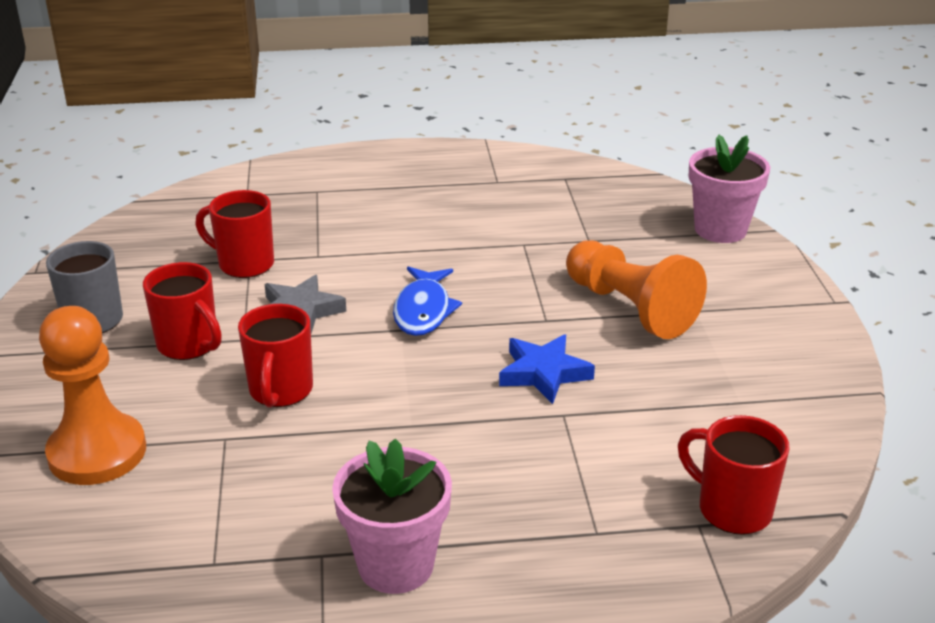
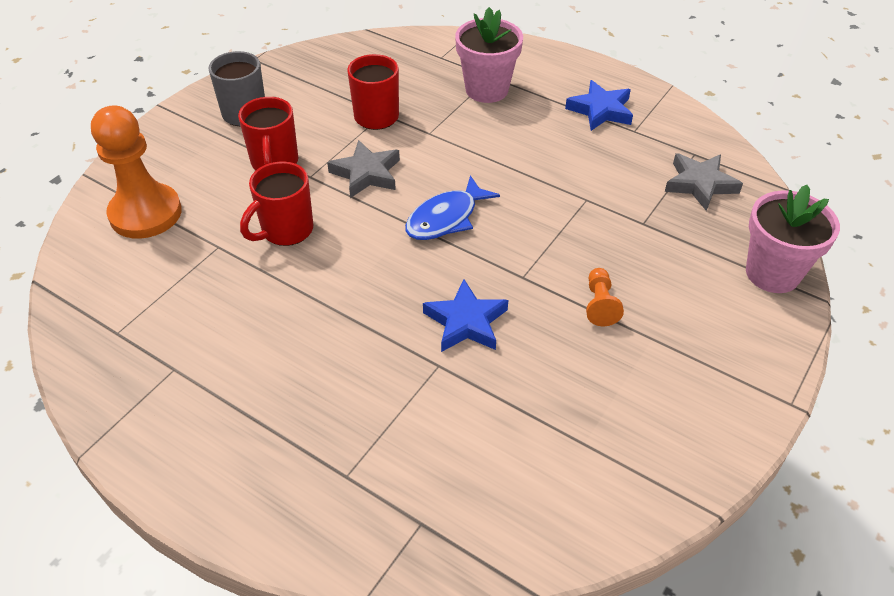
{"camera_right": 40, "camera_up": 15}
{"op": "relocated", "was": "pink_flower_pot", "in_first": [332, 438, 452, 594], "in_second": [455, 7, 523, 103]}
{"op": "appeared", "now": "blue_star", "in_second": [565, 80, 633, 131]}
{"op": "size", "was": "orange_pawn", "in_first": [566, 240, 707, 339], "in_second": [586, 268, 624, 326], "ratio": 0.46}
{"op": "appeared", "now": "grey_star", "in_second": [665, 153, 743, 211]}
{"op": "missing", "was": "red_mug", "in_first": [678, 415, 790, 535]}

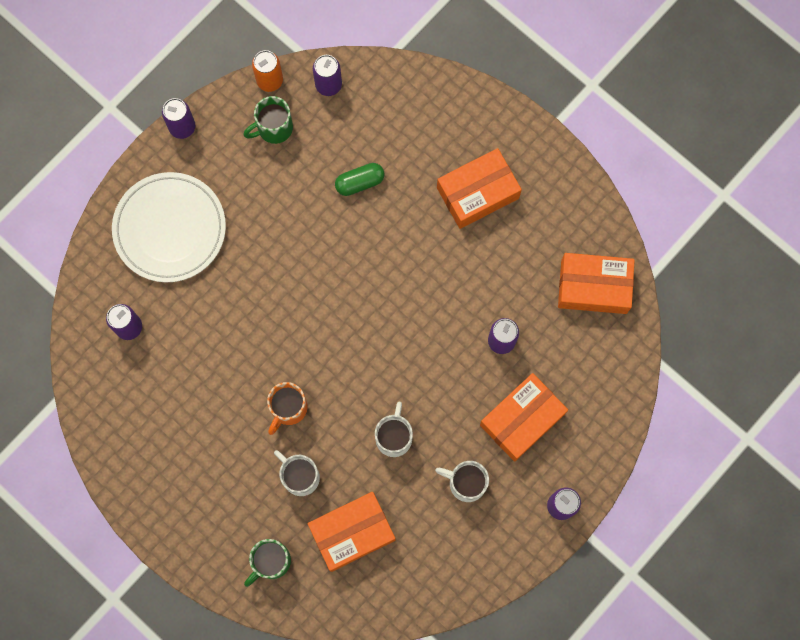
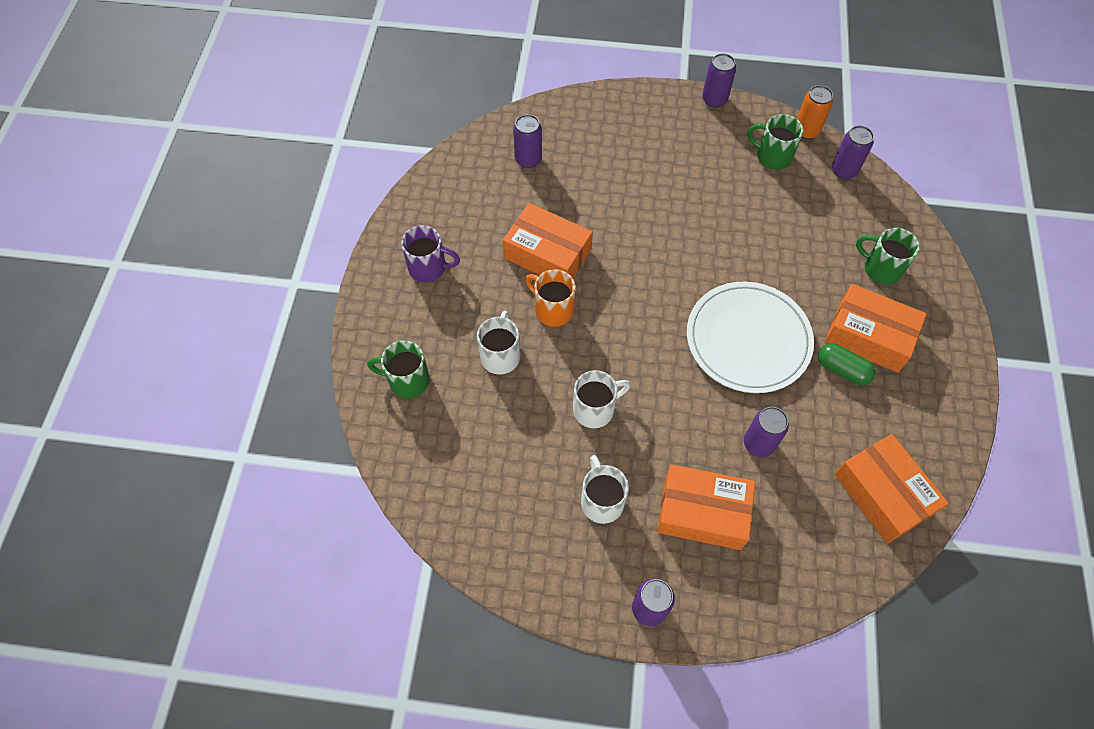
{"camera_right": 55, "camera_up": -15}
{"op": "appeared", "now": "purple_mug", "in_second": [401, 225, 460, 282]}
{"op": "relocated", "was": "orange_box", "in_first": [308, 492, 395, 572], "in_second": [503, 203, 593, 278]}
{"op": "spun", "was": "orange_mug", "in_first": [267, 382, 308, 435], "in_second": [525, 269, 575, 327], "clockwise": 45}
{"op": "relocated", "was": "white_plate", "in_first": [112, 172, 226, 282], "in_second": [687, 282, 814, 393]}
{"op": "relocated", "was": "green_capsule", "in_first": [335, 163, 385, 196], "in_second": [818, 343, 876, 385]}
{"op": "appeared", "now": "green_mug", "in_second": [856, 228, 920, 285]}

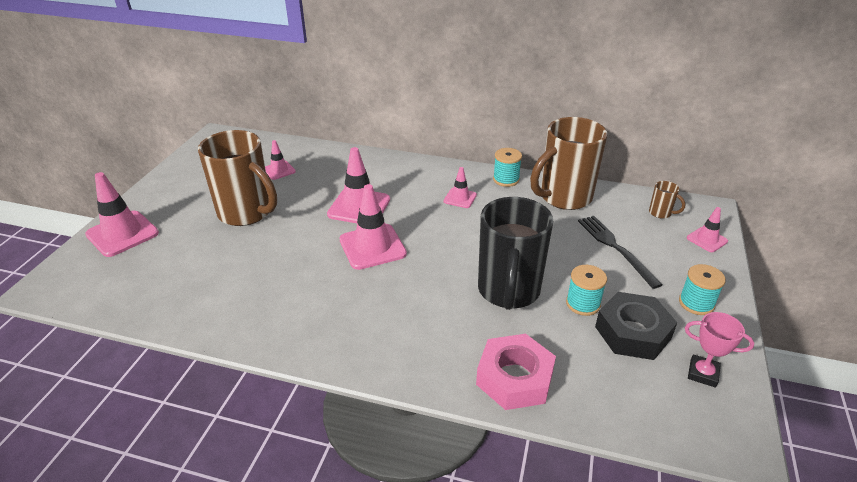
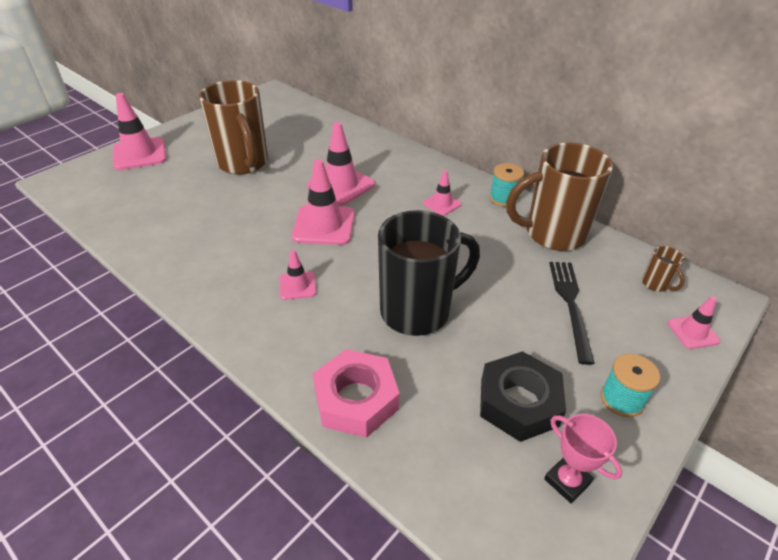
{"camera_right": 25, "camera_up": 5}
{"op": "relocated", "was": "pink_traffic_cone", "in_first": [265, 140, 296, 180], "in_second": [280, 250, 316, 300]}
{"op": "spun", "was": "black_mug", "in_first": [478, 197, 553, 310], "in_second": [378, 210, 480, 336], "clockwise": -150}
{"op": "missing", "was": "turquoise_spool", "in_first": [566, 265, 607, 316]}

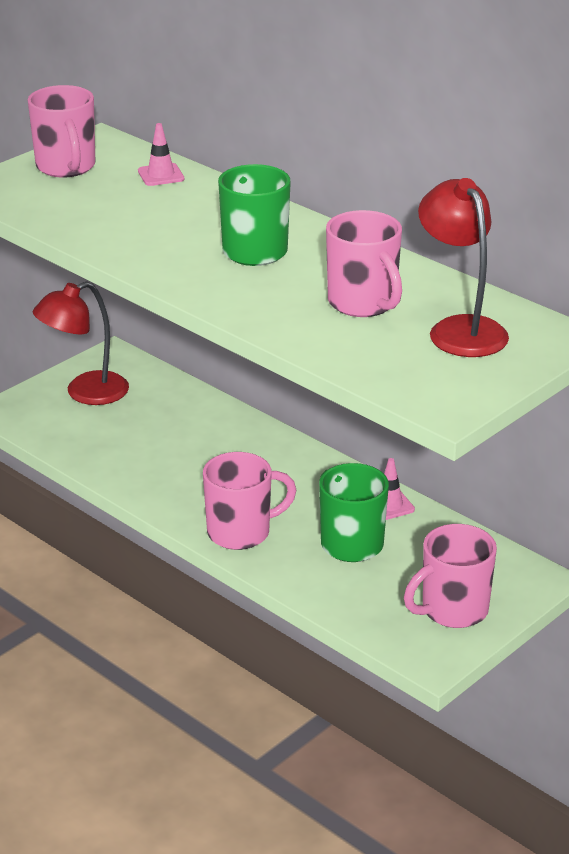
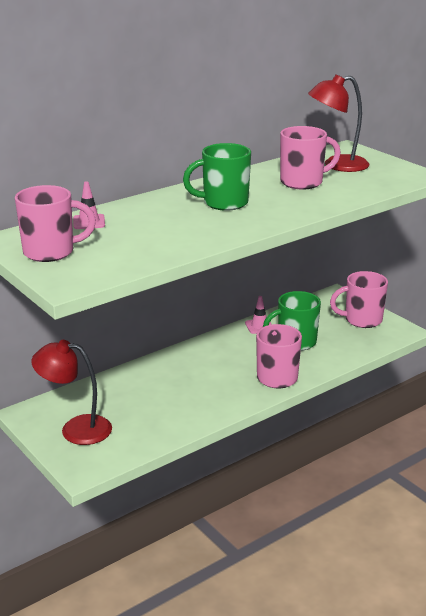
{"camera_right": -80, "camera_up": -5}
{"op": "spun", "was": "red_lamp", "in_first": [33, 281, 129, 405], "in_second": [31, 340, 112, 445], "clockwise": 120}
{"op": "spun", "was": "pink_mug", "in_first": [404, 524, 497, 628], "in_second": [330, 271, 388, 328], "clockwise": 105}

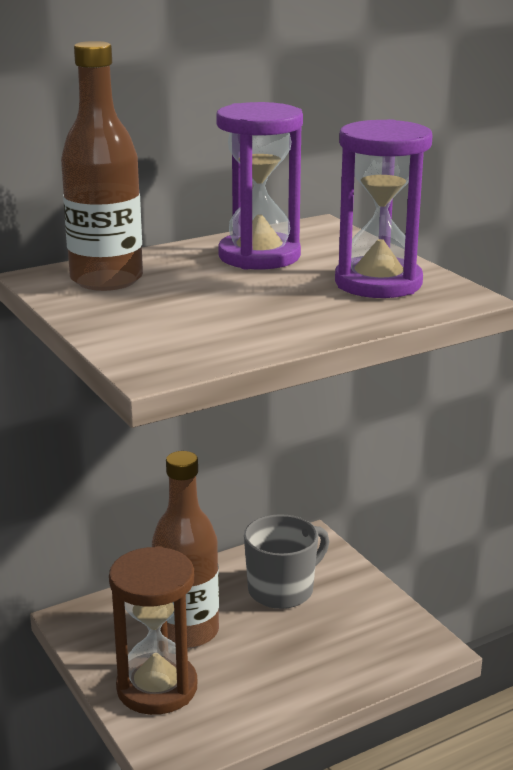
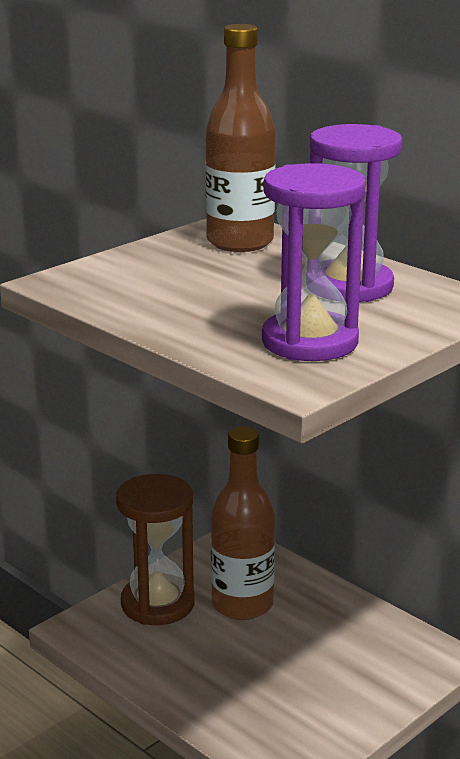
{"camera_right": 75, "camera_up": 0}
{"op": "missing", "was": "grey_mug", "in_first": [244, 514, 329, 609]}

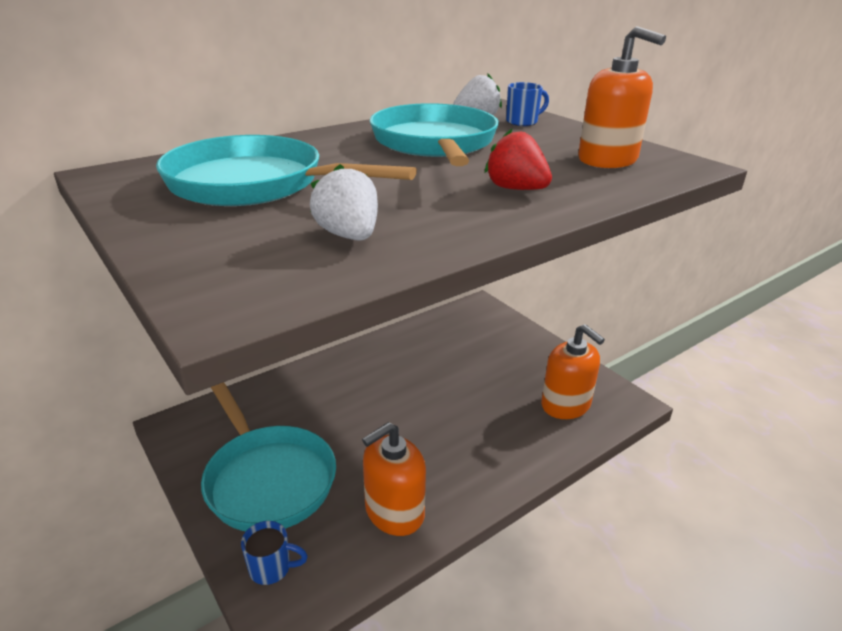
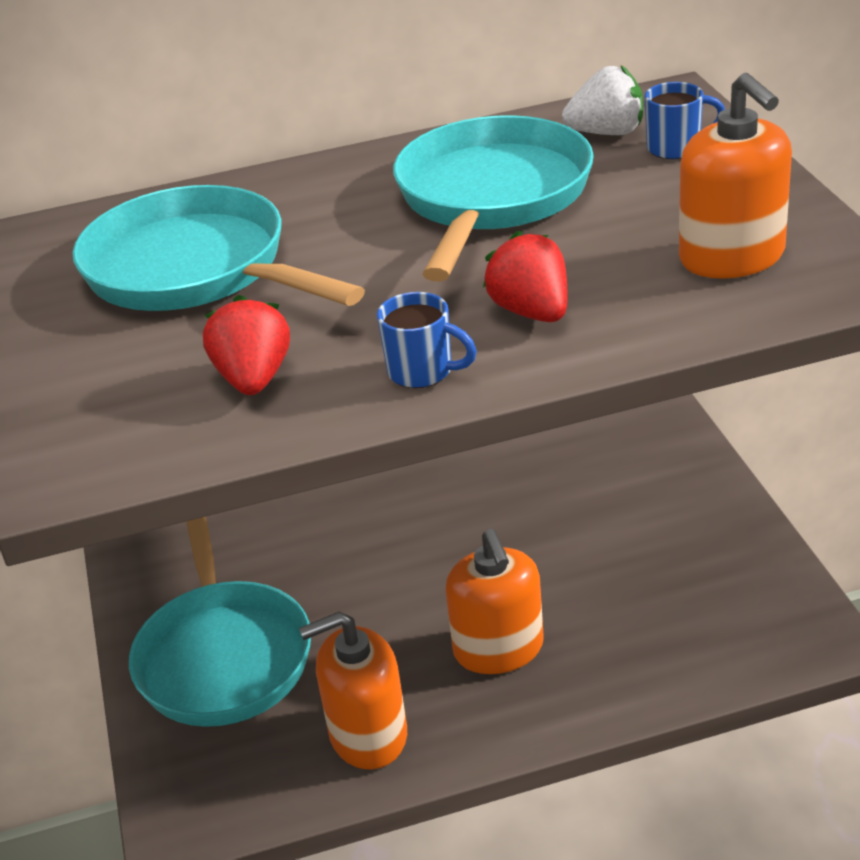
{"camera_right": 25, "camera_up": 5}
{"op": "colour", "was": "white_strawberry", "now": "red_strawberry", "in_first": [310, 164, 378, 240], "in_second": [203, 295, 290, 395]}
{"op": "relocated", "was": "blue_mug", "in_first": [241, 521, 308, 585], "in_second": [377, 292, 477, 388]}
{"op": "relocated", "was": "orange_soap_dispenser", "in_first": [541, 324, 605, 419], "in_second": [445, 529, 544, 674]}

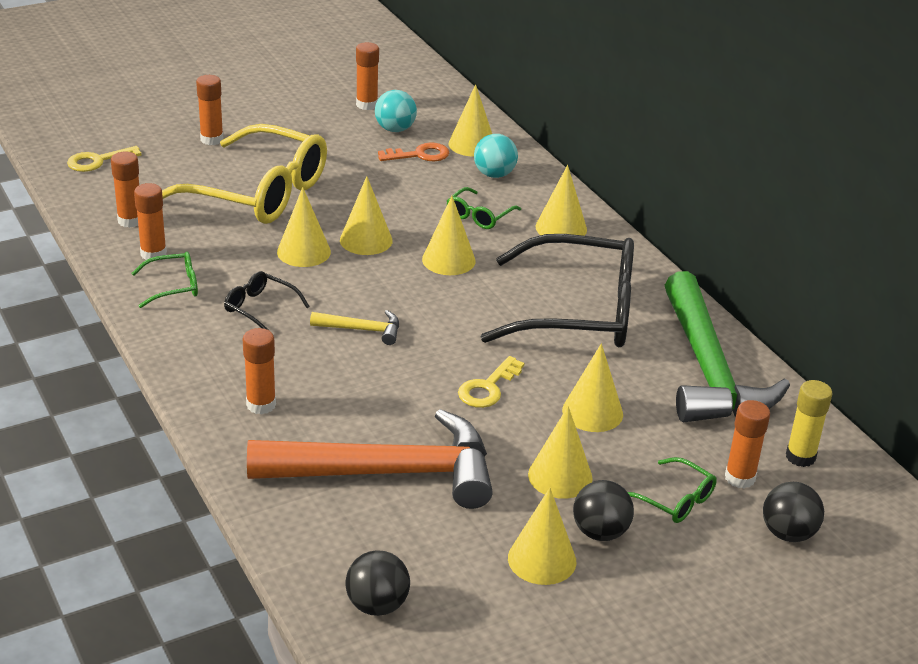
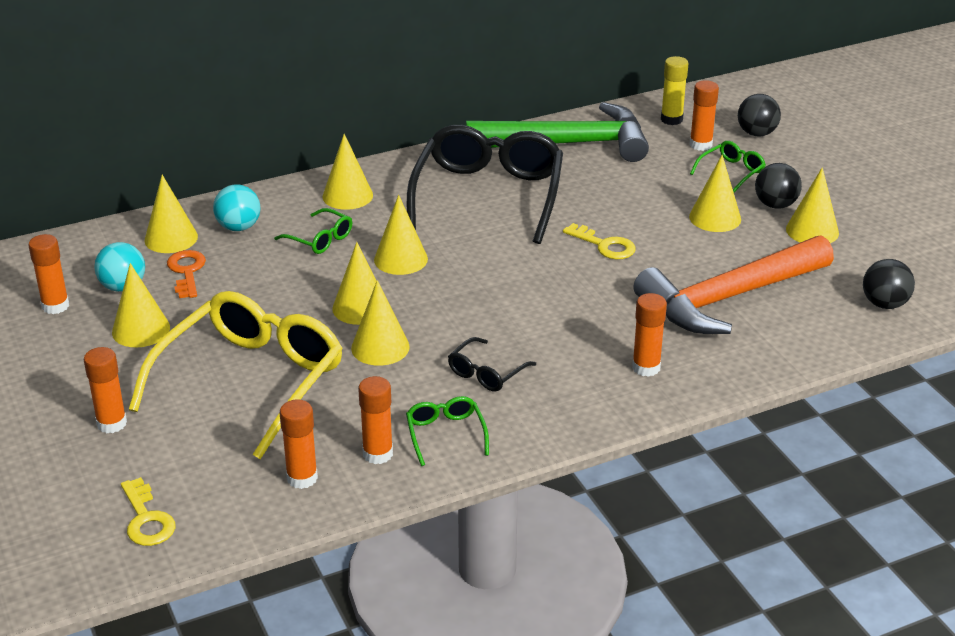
{"camera_right": -85, "camera_up": 0}
{"op": "relocated", "was": "yellow_cone", "in_first": [562, 343, 623, 432], "in_second": [112, 263, 170, 348]}
{"op": "spun", "was": "orange_hammer", "in_first": [247, 409, 493, 509], "in_second": [633, 235, 834, 334], "clockwise": -120}
{"op": "missing", "was": "yellow_hammer", "in_first": [310, 310, 399, 345]}

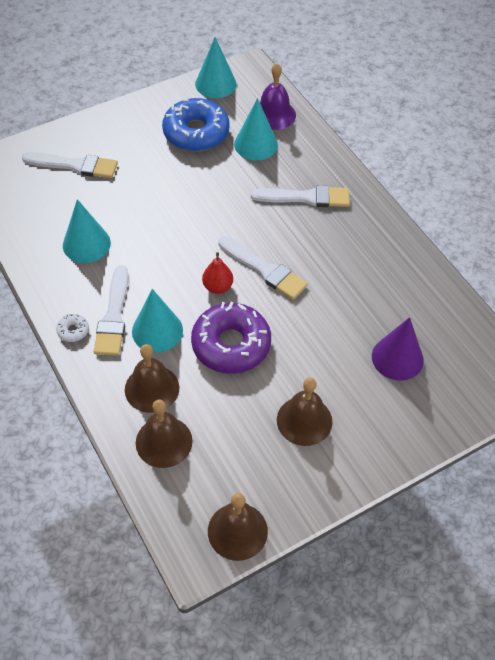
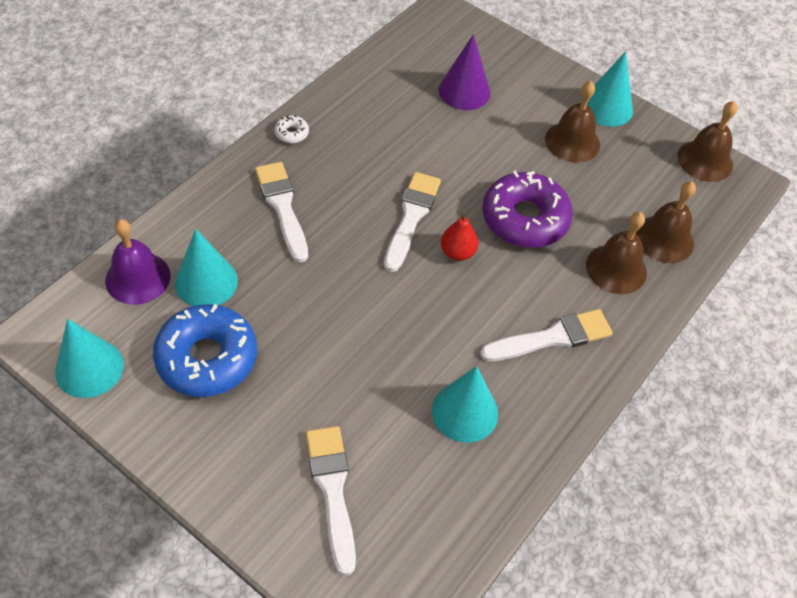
{"camera_right": -115, "camera_up": 0}
{"op": "relocated", "was": "white_donut", "in_first": [56, 314, 89, 342], "in_second": [274, 115, 309, 143]}
{"op": "relocated", "was": "turquoise_cone", "in_first": [132, 289, 183, 352], "in_second": [581, 51, 633, 127]}

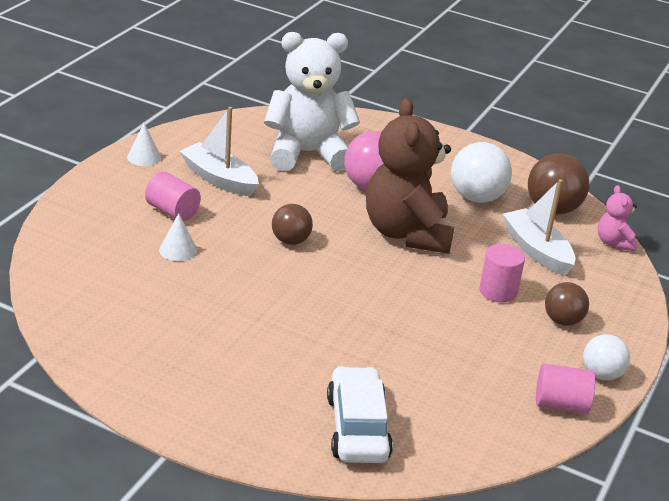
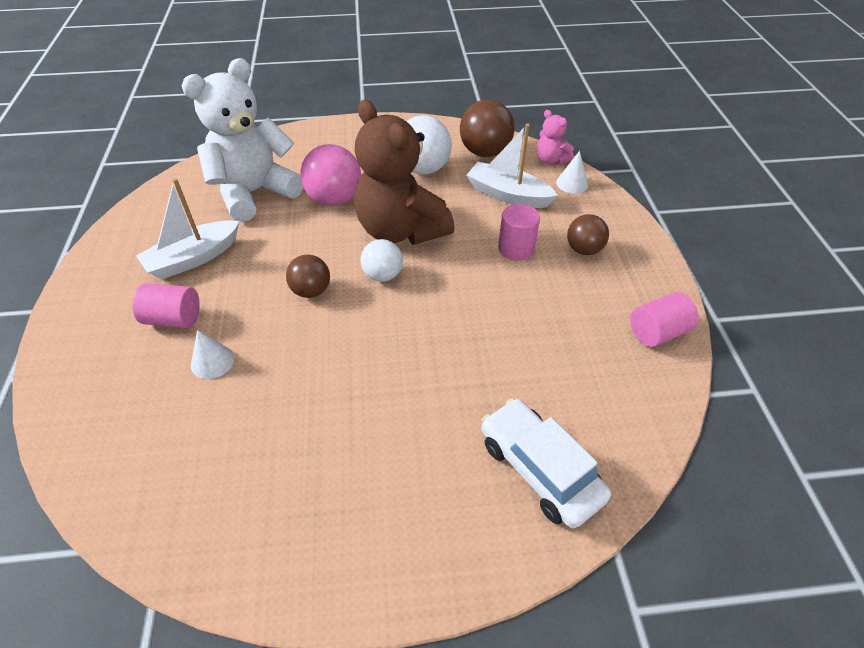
{"camera_right": -30, "camera_up": 15}
{"op": "spun", "was": "white_boat", "in_first": [179, 107, 259, 196], "in_second": [136, 178, 240, 279], "clockwise": -45}
{"op": "relocated", "was": "white_ball", "in_first": [583, 334, 630, 380], "in_second": [360, 239, 403, 282]}
{"op": "relocated", "was": "white_cone", "in_first": [127, 123, 161, 166], "in_second": [556, 151, 589, 194]}

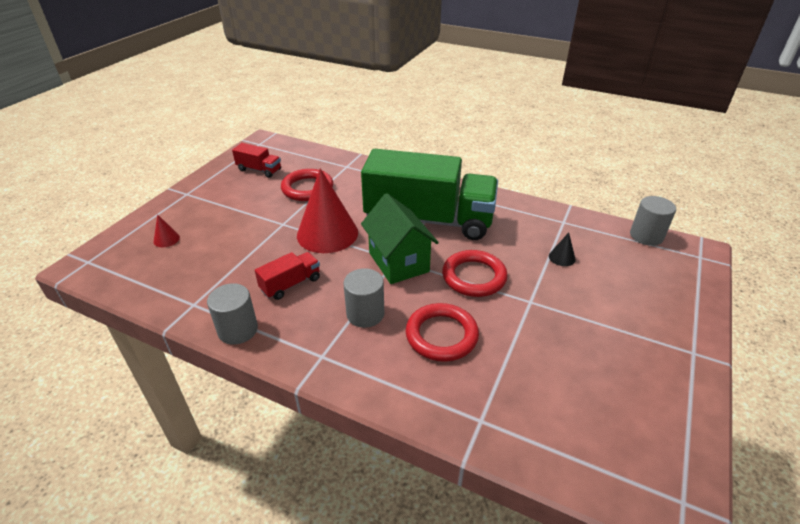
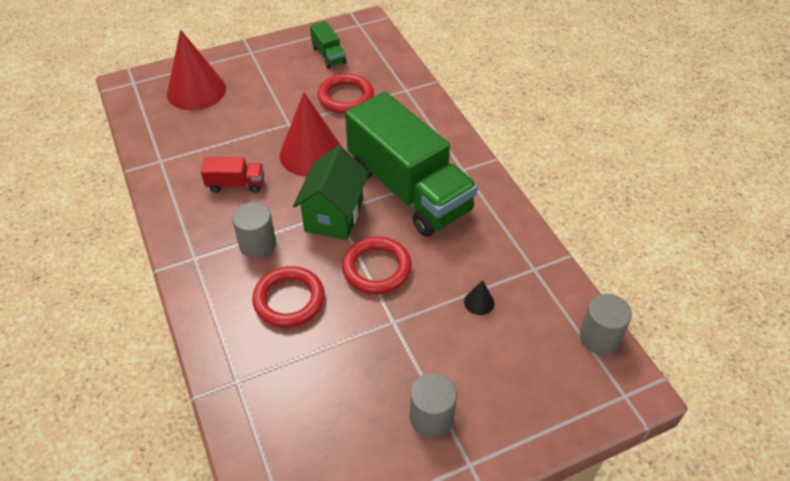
{"camera_right": 40, "camera_up": 10}
{"op": "size", "was": "red_cone", "in_first": [153, 214, 180, 247], "in_second": [167, 30, 226, 110], "ratio": 2.48}
{"op": "colour", "was": "red_truck", "now": "green_truck", "in_first": [232, 143, 281, 178], "in_second": [310, 21, 346, 69]}
{"op": "relocated", "was": "grey_cylinder", "in_first": [207, 283, 258, 345], "in_second": [410, 373, 457, 438]}

